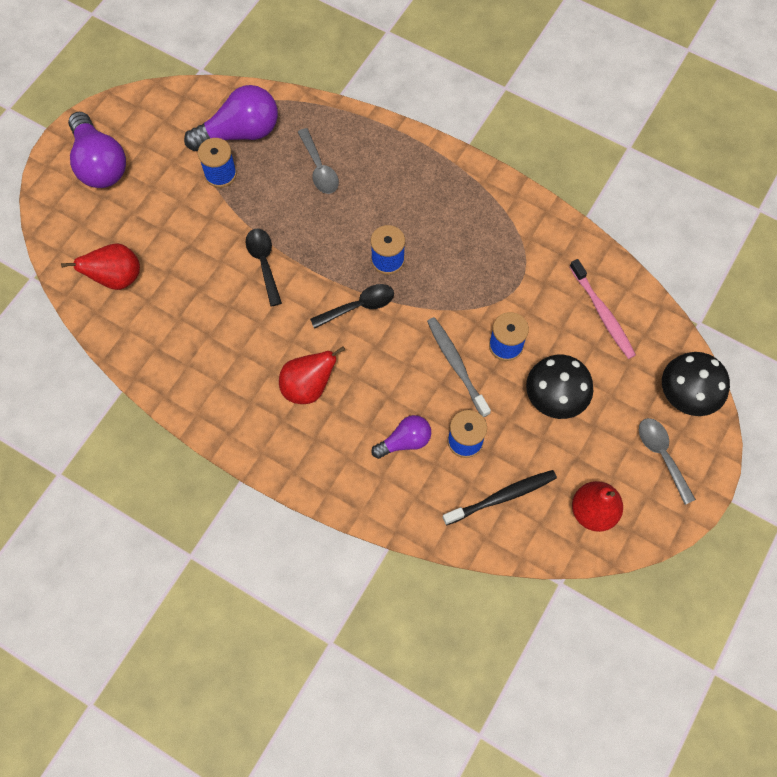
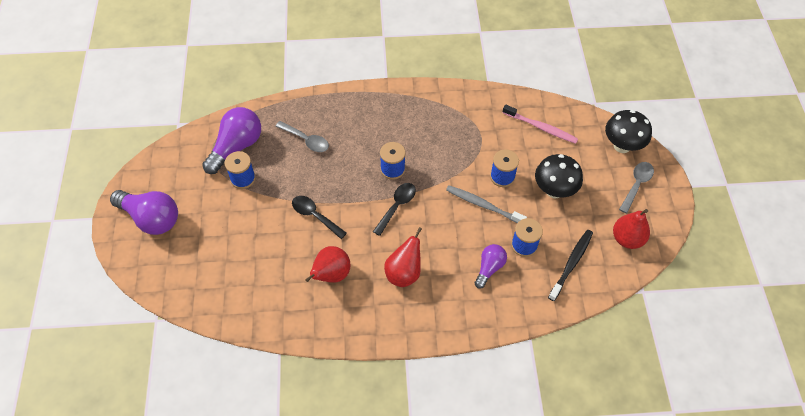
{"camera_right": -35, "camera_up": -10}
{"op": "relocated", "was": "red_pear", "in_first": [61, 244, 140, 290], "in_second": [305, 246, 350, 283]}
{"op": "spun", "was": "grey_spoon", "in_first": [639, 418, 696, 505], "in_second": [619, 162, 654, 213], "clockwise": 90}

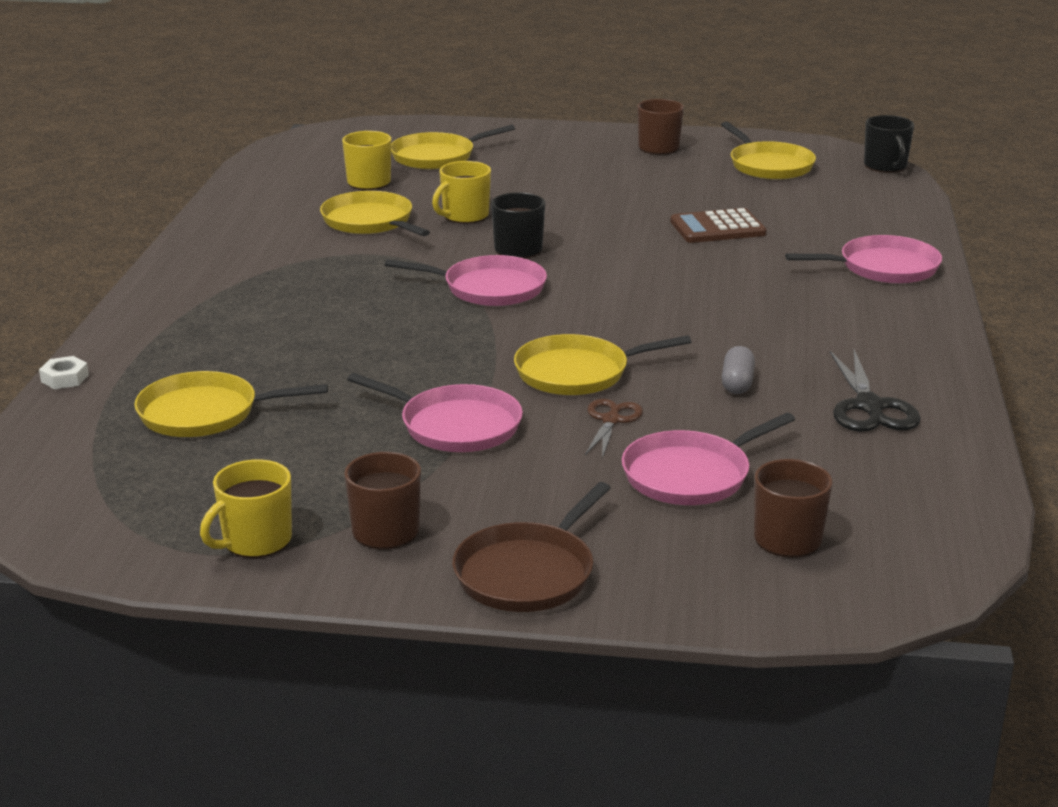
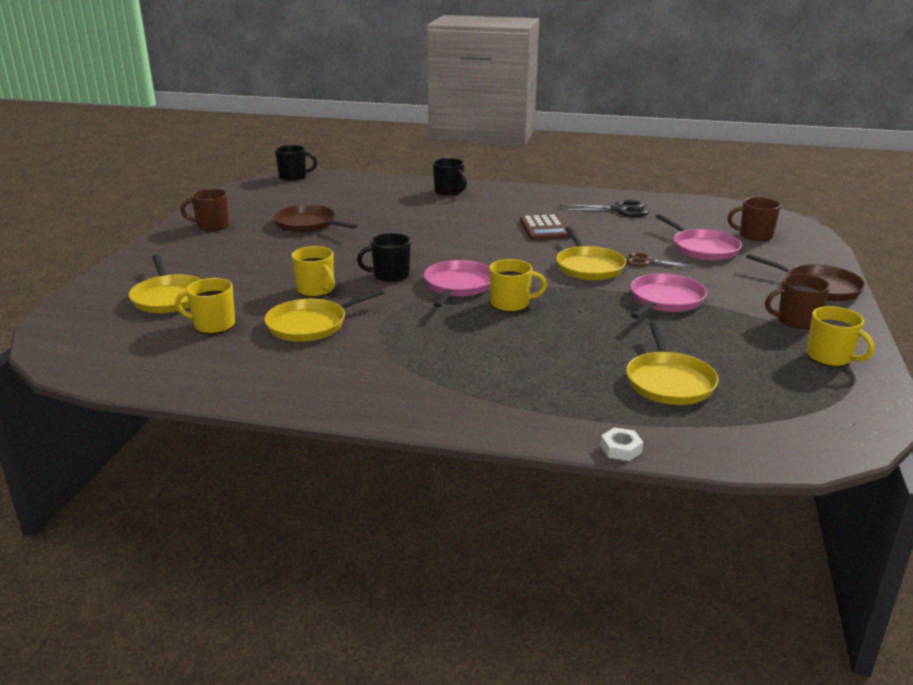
{"camera_right": -85, "camera_up": 0}
{"op": "appeared", "now": "brown_pan", "in_second": [273, 205, 358, 233]}
{"op": "exchanged", "was": "pink_pan", "now": "black_mug", "in_first": [785, 235, 942, 284], "in_second": [433, 158, 467, 196]}
{"op": "appeared", "now": "yellow_mug", "in_second": [489, 259, 547, 312]}
{"op": "relocated", "was": "brown_calculator", "in_first": [670, 208, 767, 243], "in_second": [520, 214, 571, 240]}
{"op": "missing", "was": "yellow_pan", "in_first": [721, 122, 816, 180]}
{"op": "missing", "was": "grey_capsule", "in_first": [722, 346, 755, 394]}

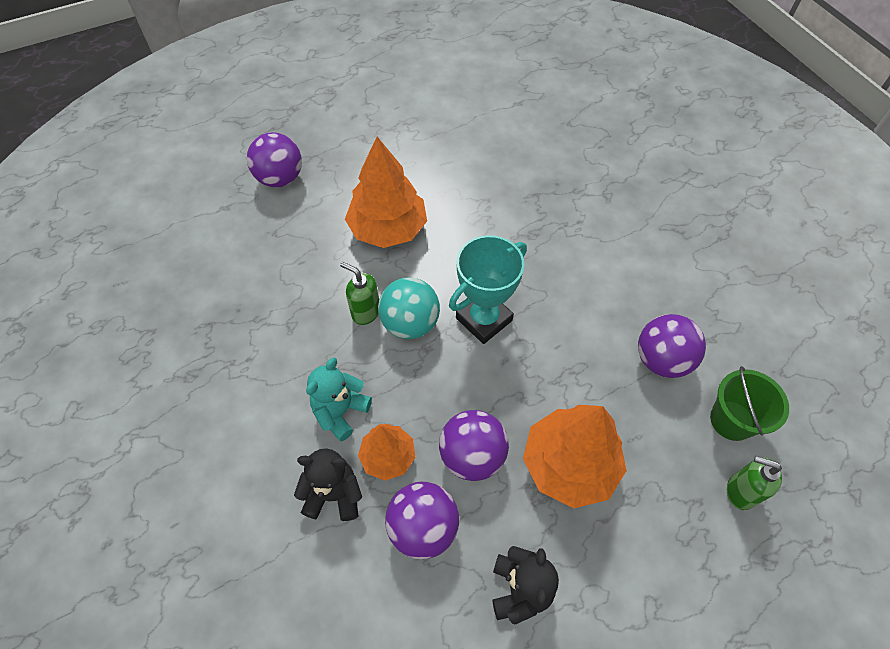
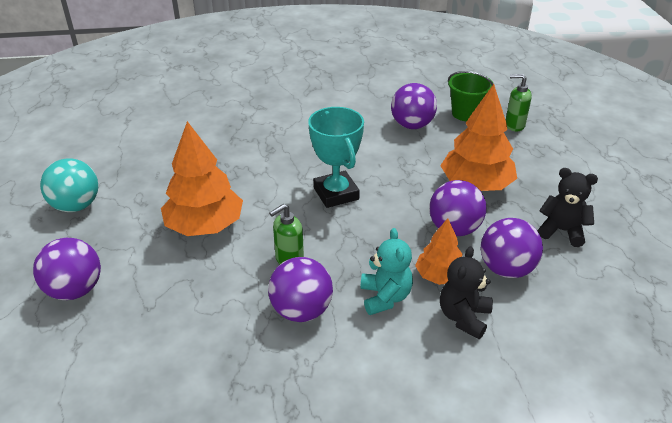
{"camera_right": -70, "camera_up": -20}
{"op": "relocated", "was": "turquoise_ball", "in_first": [378, 277, 440, 339], "in_second": [40, 158, 98, 212]}
{"op": "appeared", "now": "purple_ball", "in_second": [268, 257, 333, 322]}
{"op": "spun", "was": "turquoise_teddy_bear", "in_first": [306, 357, 372, 441], "in_second": [360, 228, 413, 315], "clockwise": -150}
{"op": "spun", "was": "green_soap_dispenser", "in_first": [727, 456, 782, 510], "in_second": [506, 74, 532, 131], "clockwise": 60}

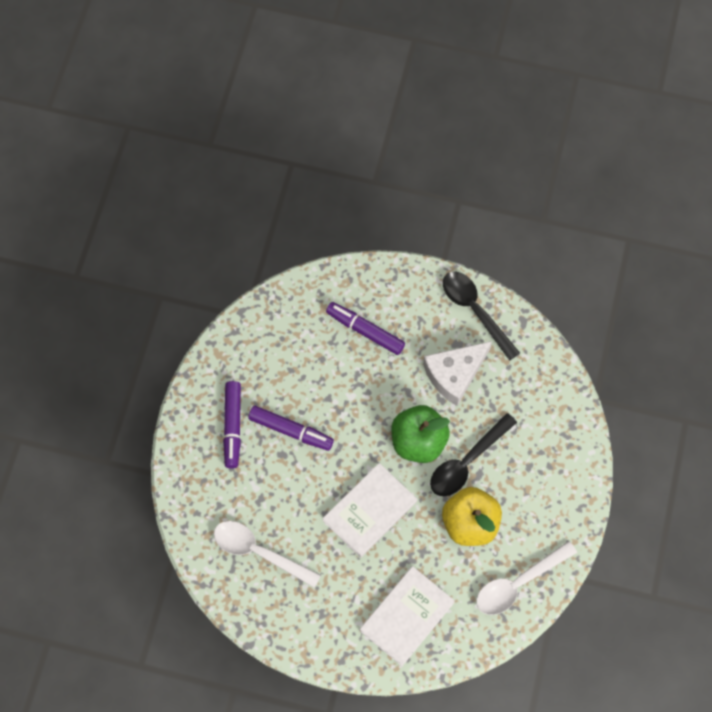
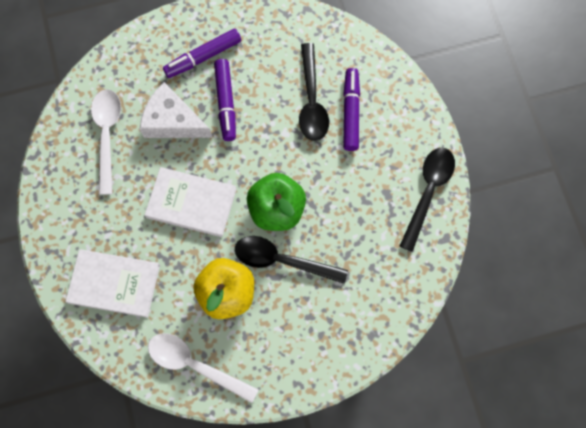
{"camera_right": 60, "camera_up": 5}
{"op": "relocated", "was": "white_cheese", "in_first": [423, 341, 492, 406], "in_second": [140, 82, 212, 138]}
{"op": "appeared", "now": "black_spoon", "in_second": [299, 43, 329, 141]}

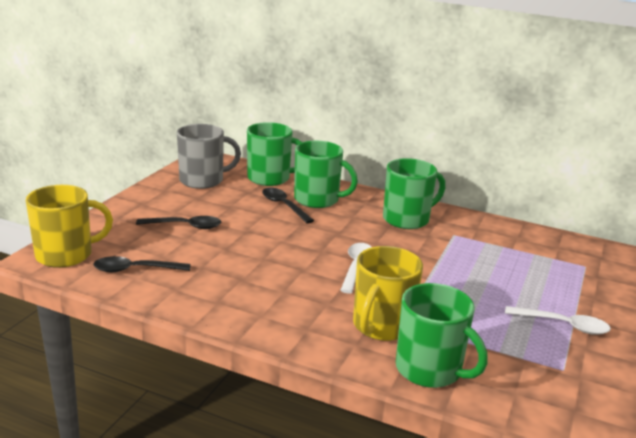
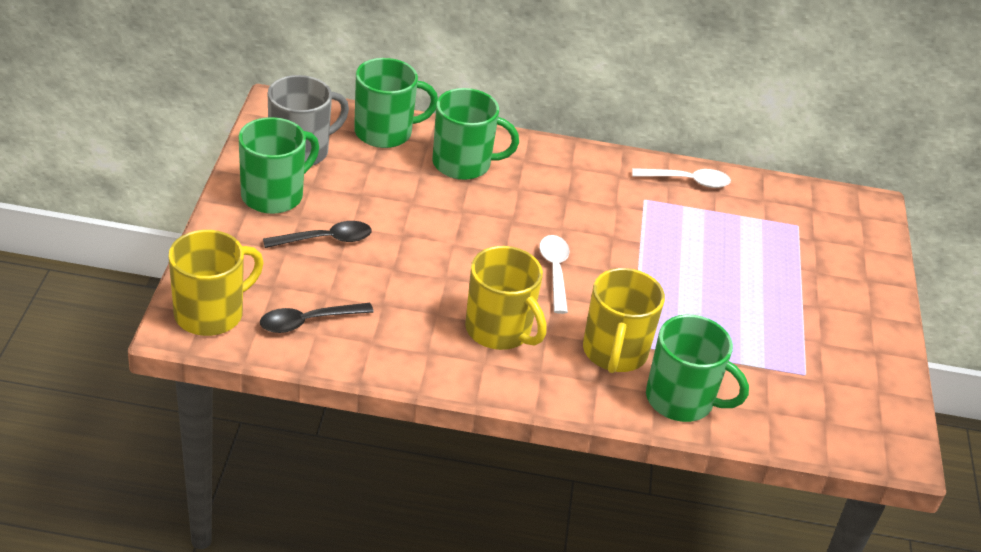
{"camera_right": -20, "camera_up": 15}
{"op": "relocated", "was": "green_mug", "in_first": [383, 158, 445, 229], "in_second": [238, 117, 319, 214]}
{"op": "appeared", "now": "yellow_mug", "in_second": [465, 246, 546, 350]}
{"op": "relocated", "was": "white_spoon", "in_first": [505, 306, 611, 335], "in_second": [632, 168, 731, 188]}
{"op": "missing", "was": "black_spoon", "in_first": [262, 188, 314, 224]}

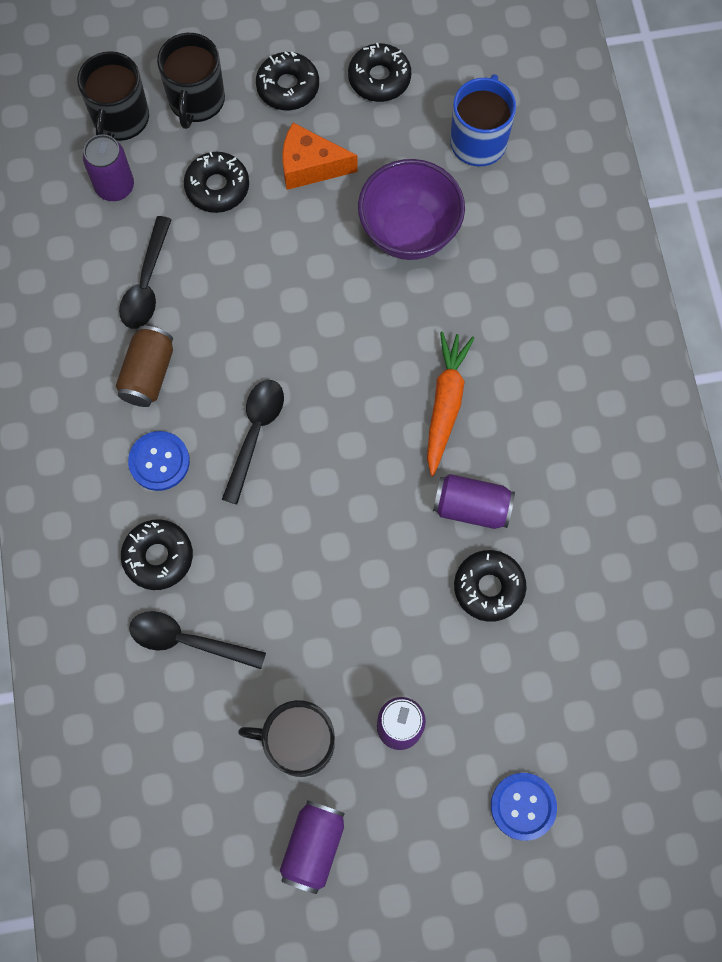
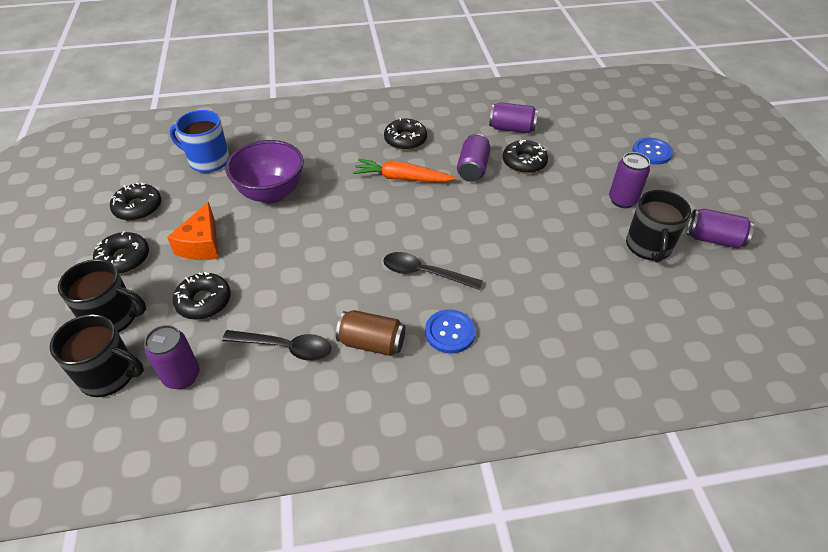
{"camera_right": -90, "camera_up": -25}
{"op": "relocated", "was": "black_donut", "in_first": [121, 519, 193, 590], "in_second": [384, 118, 427, 150]}
{"op": "appeared", "now": "purple_can", "in_second": [489, 102, 538, 133]}
{"op": "missing", "was": "black_spoon", "in_first": [129, 611, 266, 669]}

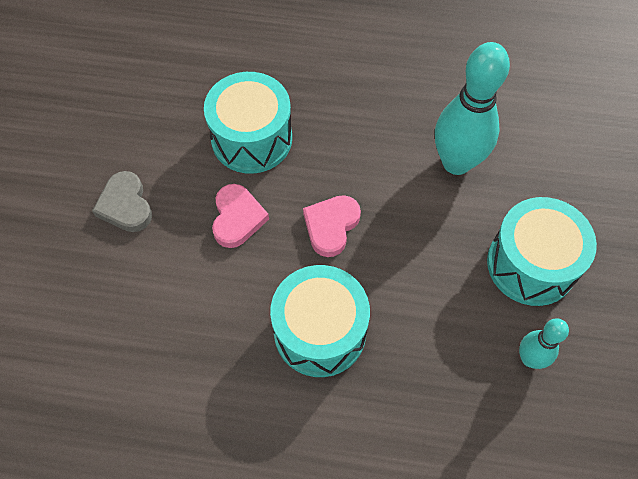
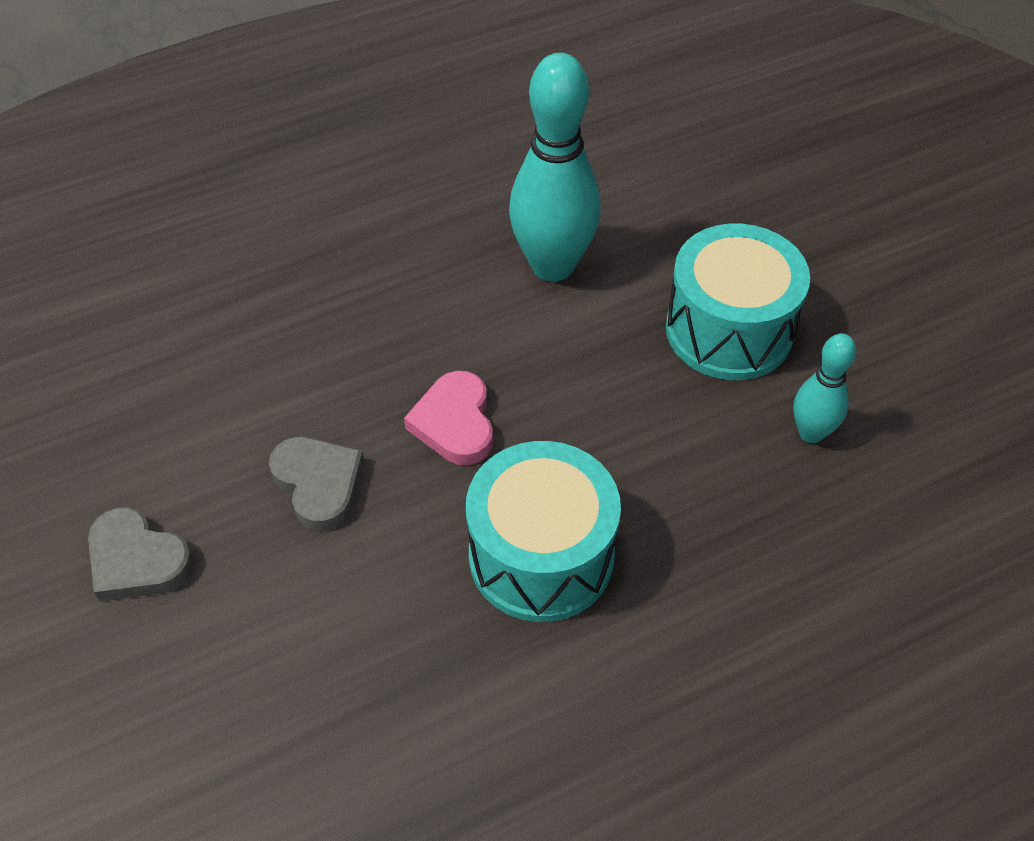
{"camera_right": -35, "camera_up": -10}
{"op": "colour", "was": "pink_heart", "now": "grey_heart", "in_first": [212, 184, 269, 248], "in_second": [269, 437, 364, 531]}
{"op": "missing", "was": "turquoise_drum", "in_first": [204, 72, 292, 174]}

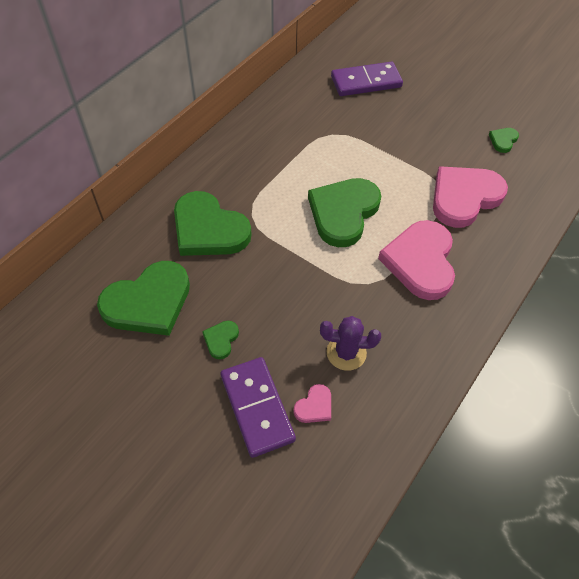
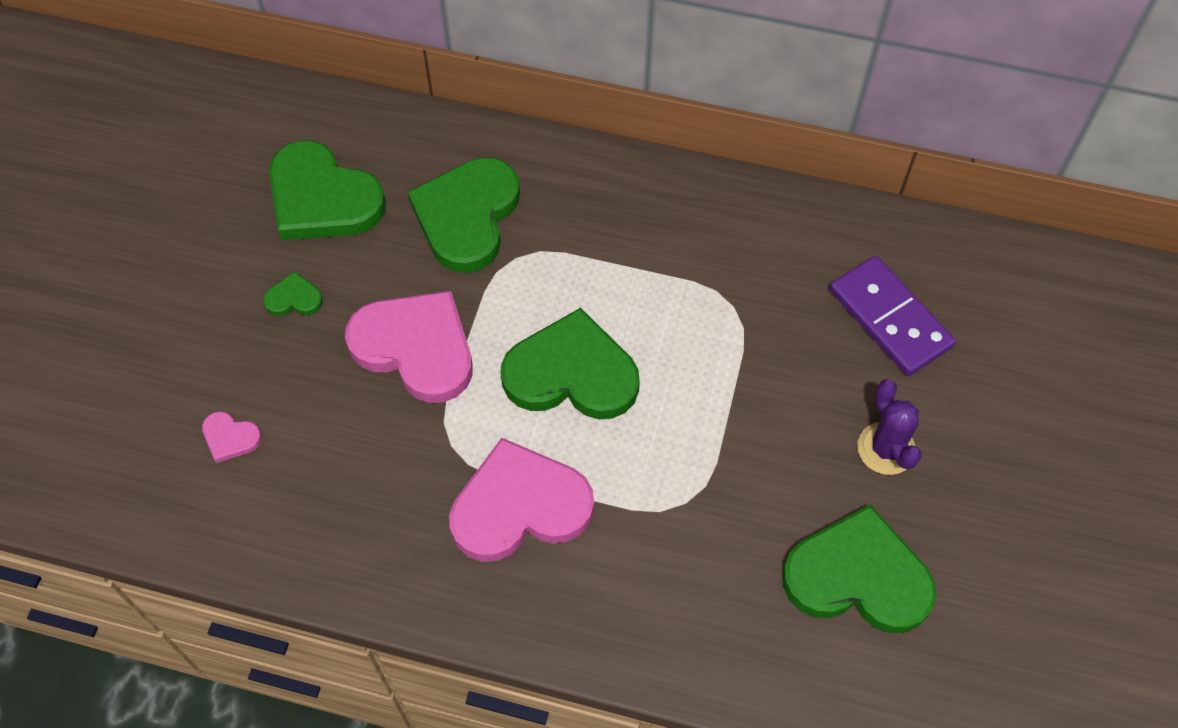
{"camera_right": 70, "camera_up": 5}
{"op": "relocated", "was": "pink_heart", "in_first": [433, 166, 508, 228], "in_second": [345, 291, 472, 403]}
{"op": "size", "was": "green_heart", "in_first": [489, 128, 519, 153], "in_second": [782, 505, 936, 633], "ratio": 2.31}
{"op": "relocated", "was": "purple_cactus", "in_first": [320, 316, 381, 371], "in_second": [858, 379, 922, 475]}
{"op": "missing", "was": "purple_domino", "in_first": [221, 357, 296, 458]}

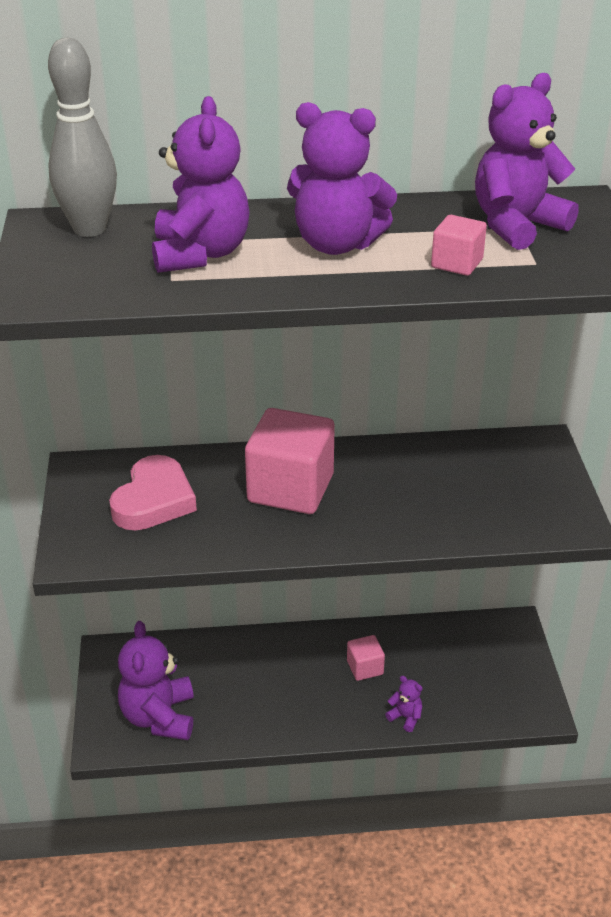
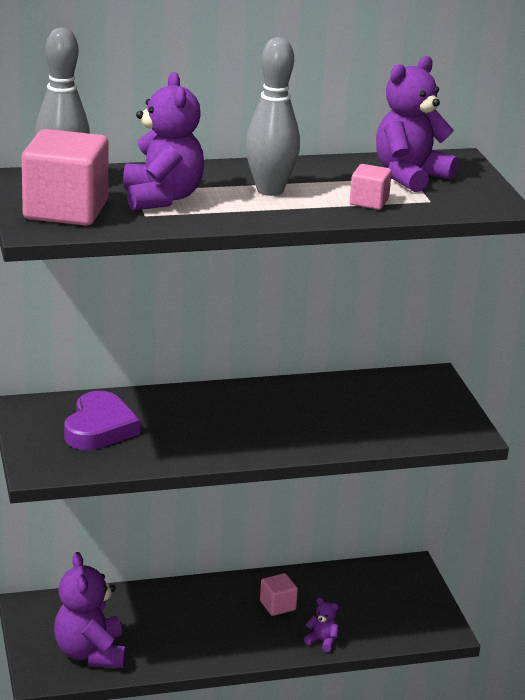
{"camera_right": -10, "camera_up": -10}
{"op": "relocated", "was": "pink_cube", "in_first": [245, 408, 335, 514], "in_second": [22, 129, 109, 226]}
{"op": "colour", "was": "pink_heart", "now": "purple_heart", "in_first": [109, 455, 197, 530], "in_second": [64, 391, 141, 450]}
{"op": "exchanged", "was": "purple_teddy_bear", "now": "grey_bowling_pin", "in_first": [287, 102, 397, 255], "in_second": [245, 37, 300, 196]}

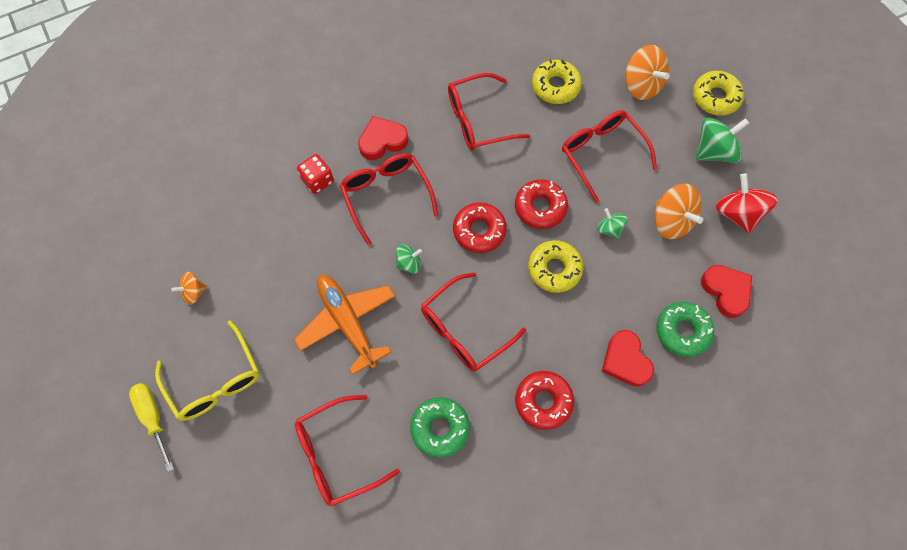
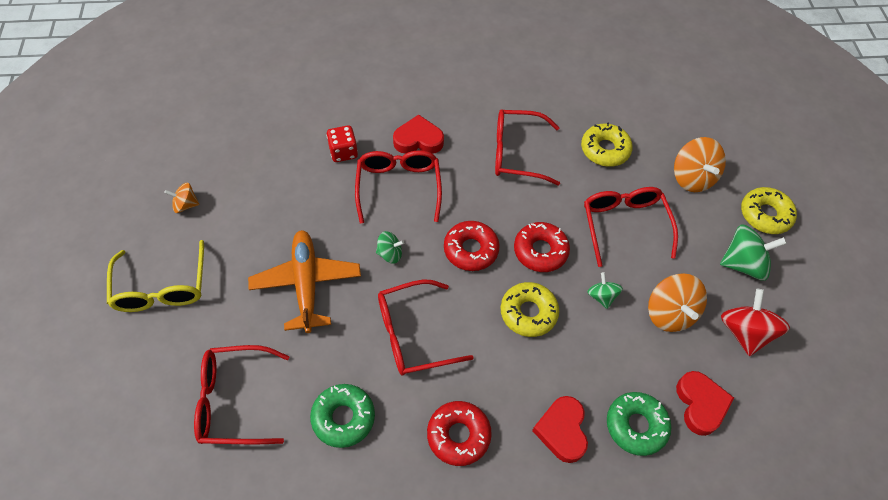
{"camera_right": 20, "camera_up": -10}
{"op": "missing", "was": "yellow_screwdriver", "in_first": [129, 383, 174, 472]}

